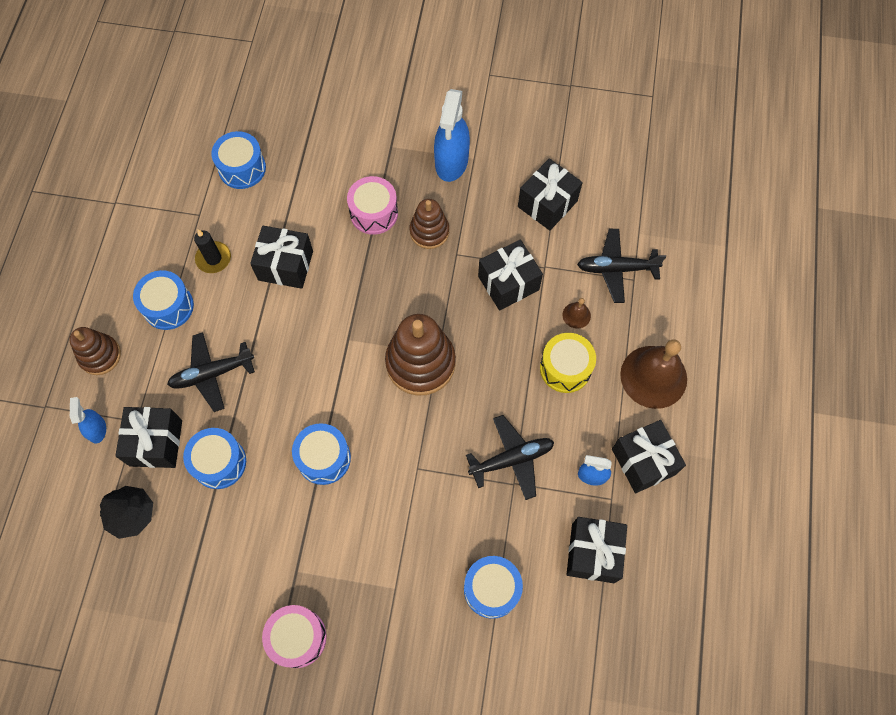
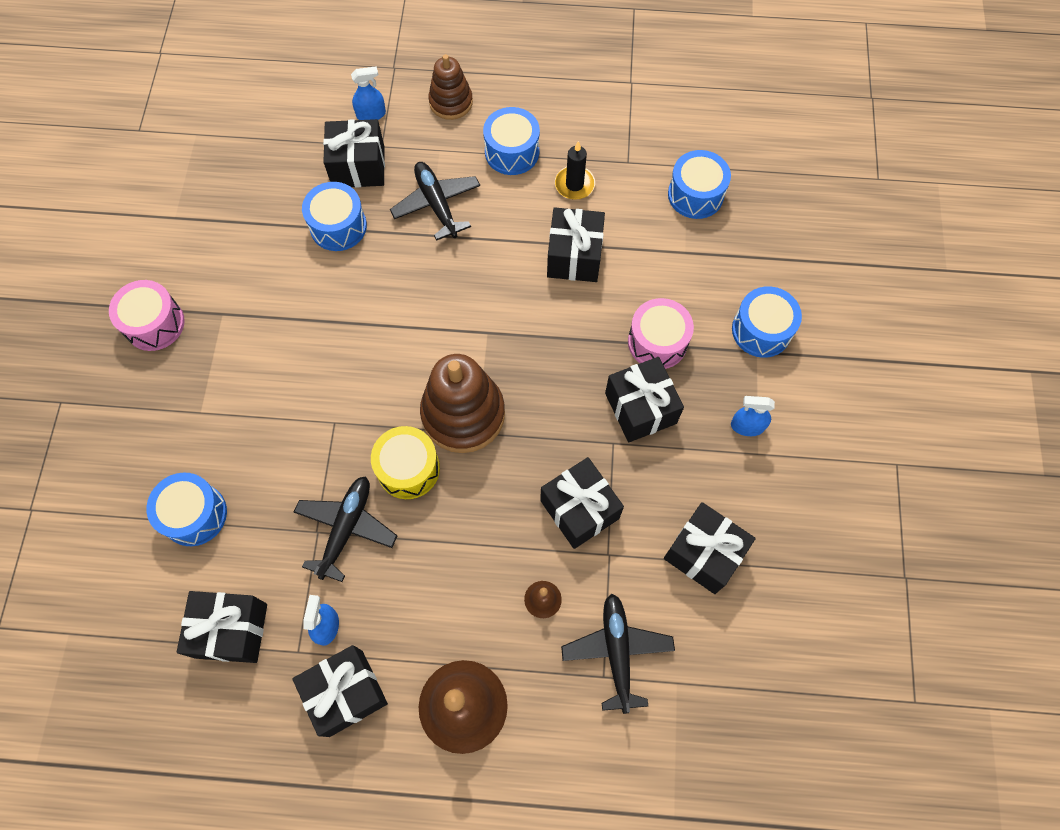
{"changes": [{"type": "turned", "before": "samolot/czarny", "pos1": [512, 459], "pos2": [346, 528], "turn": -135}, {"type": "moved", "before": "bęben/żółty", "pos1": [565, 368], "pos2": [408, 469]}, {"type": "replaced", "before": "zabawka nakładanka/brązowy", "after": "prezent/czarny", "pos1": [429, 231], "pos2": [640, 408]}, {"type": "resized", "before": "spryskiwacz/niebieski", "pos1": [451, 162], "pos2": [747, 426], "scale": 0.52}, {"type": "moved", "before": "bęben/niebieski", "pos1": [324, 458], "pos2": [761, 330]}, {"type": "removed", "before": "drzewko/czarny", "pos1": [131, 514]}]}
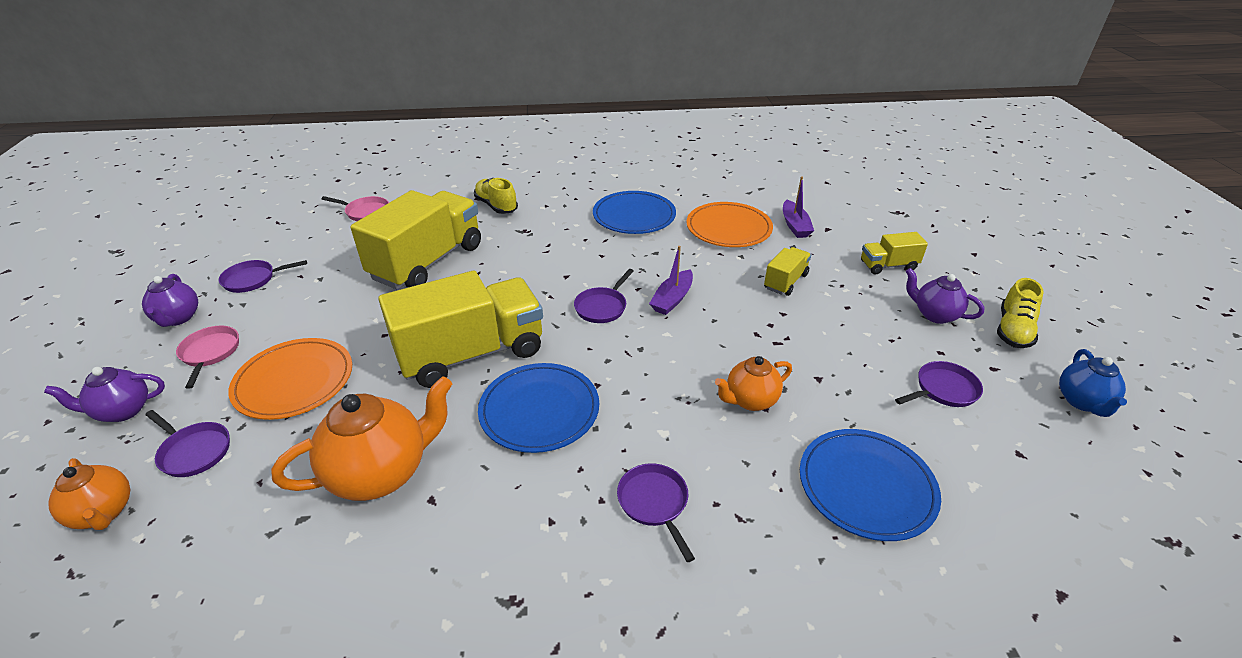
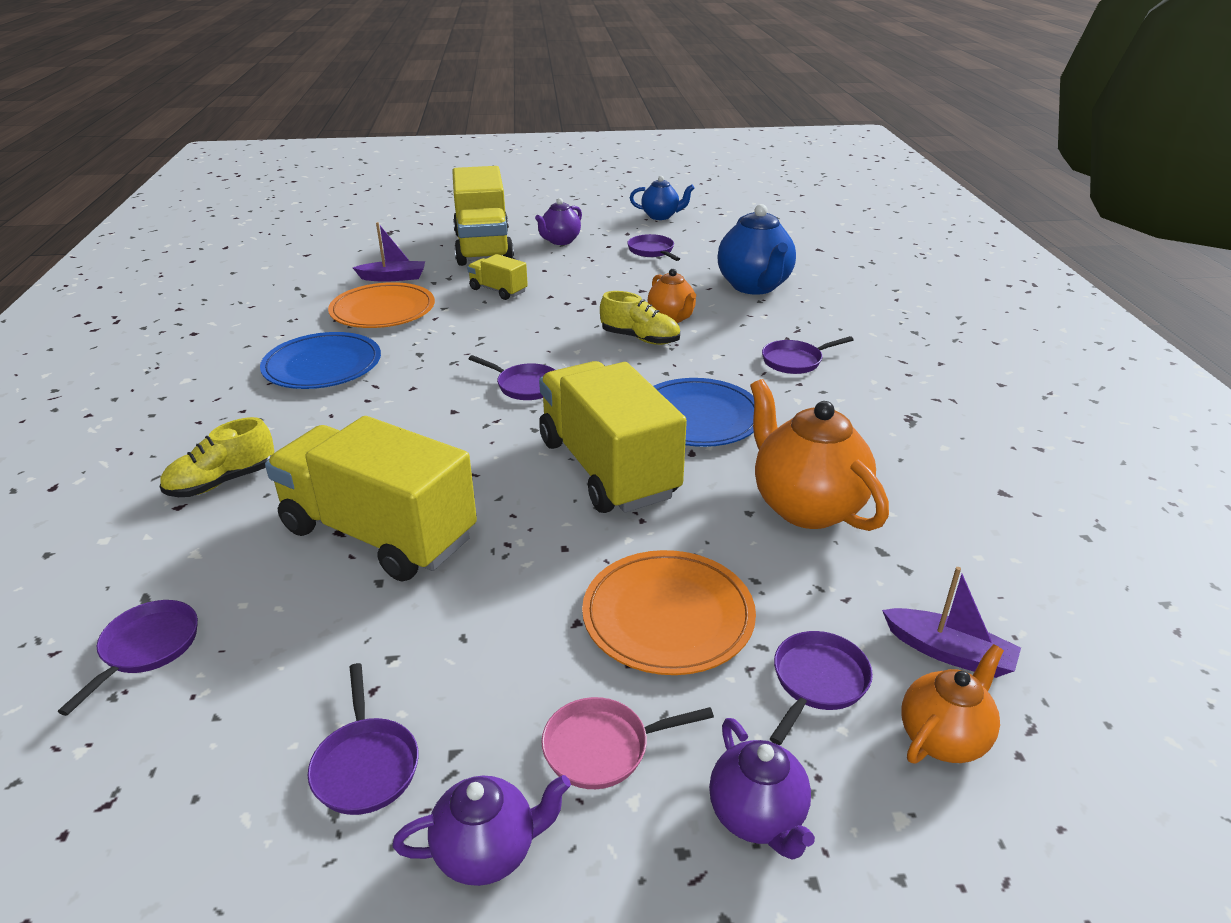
{"changes": [{"type": "recoloured", "before": "patelnia/różowy", "after": "patelnia/fioletowy", "pos1": [365, 212], "pos2": [146, 648]}, {"type": "resized", "before": "ciężarówka/żółty", "pos1": [888, 265], "pos2": [483, 247], "scale": 2.15}, {"type": "moved", "before": "but/żółty", "pos1": [1013, 330], "pos2": [640, 338]}, {"type": "replaced", "before": "talerz/niebieski", "after": "imbryk/niebieski", "pos1": [866, 486], "pos2": [754, 286]}, {"type": "moved", "before": "łódka/fioletowy", "pos1": [672, 299], "pos2": [949, 652]}]}
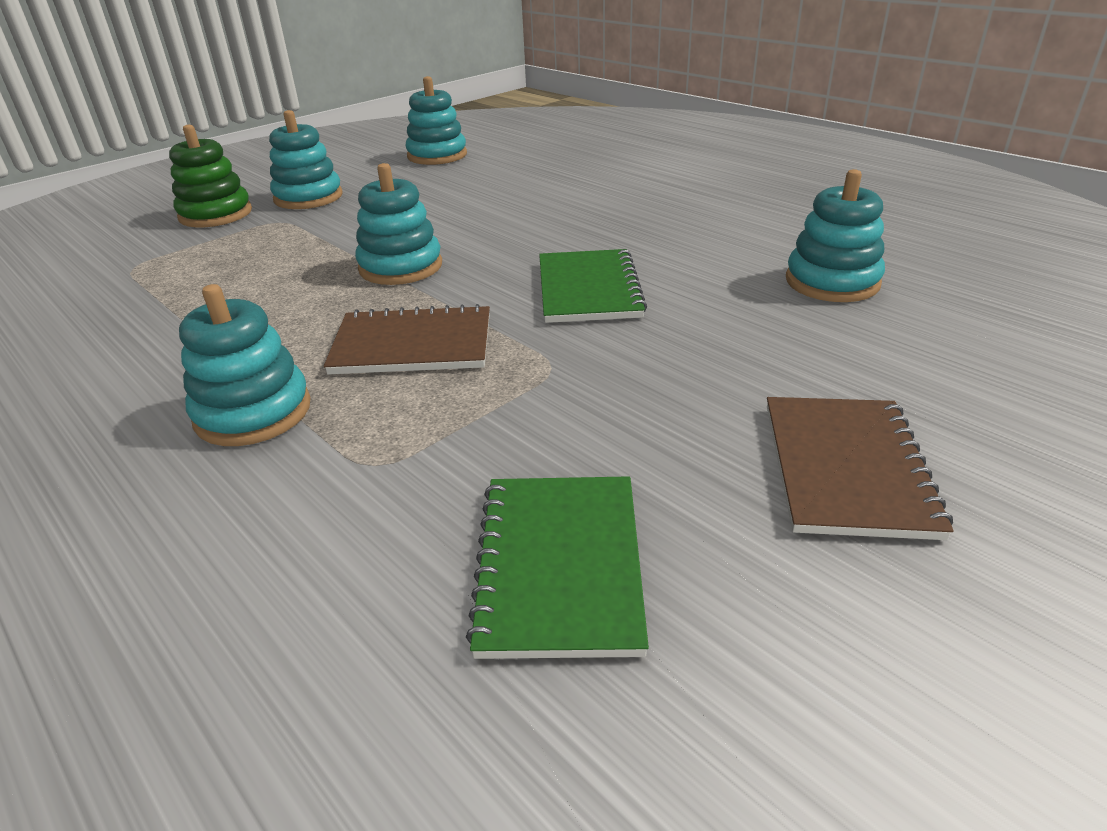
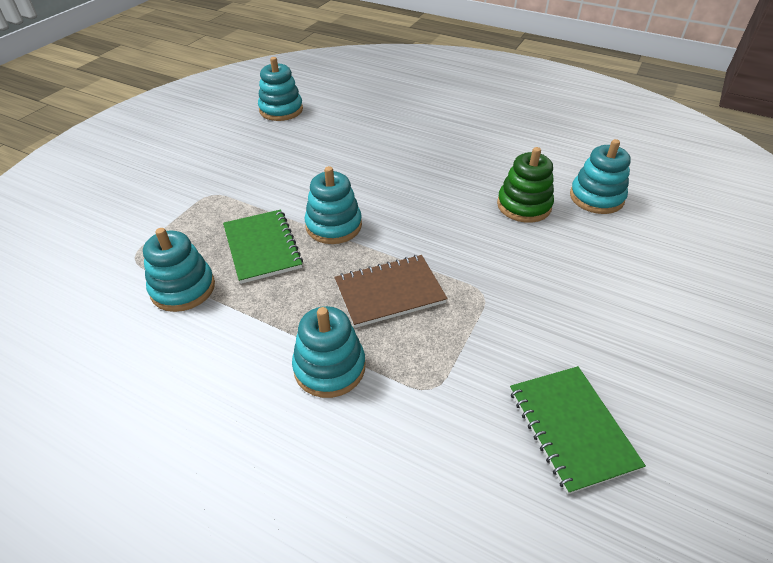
{"changes": [{"type": "moved", "before": "zabawka nakładanka/turkusowy", "pos1": [308, 197], "pos2": [183, 288]}, {"type": "moved", "before": "zeszyt/zielony", "pos1": [588, 289], "pos2": [262, 247]}, {"type": "moved", "before": "zabawka nakładanka/zielony", "pos1": [215, 214], "pos2": [524, 205]}, {"type": "removed", "before": "zeszyt/brązowy", "pos1": [846, 468]}]}
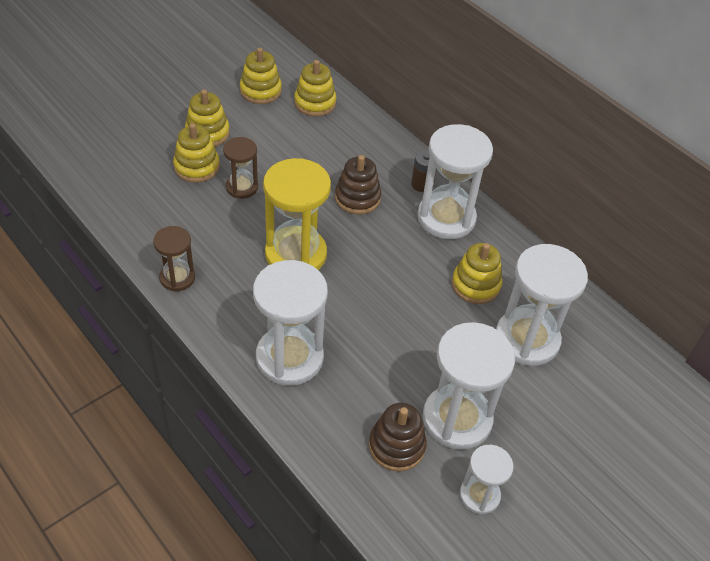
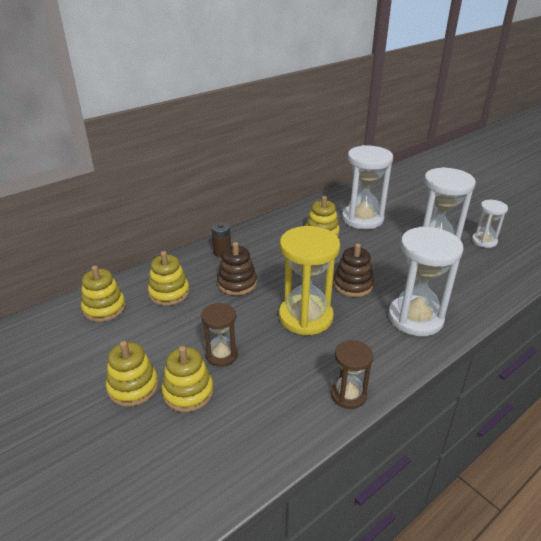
{"changes": [{"type": "moved", "before": "zabawka nakładanka/żółty", "pos1": [260, 91], "pos2": [169, 293]}, {"type": "moved", "before": "zabawka nakładanka/brązowy", "pos1": [396, 446], "pos2": [353, 285]}, {"type": "removed", "before": "klepsydra/biały", "pos1": [446, 218]}]}
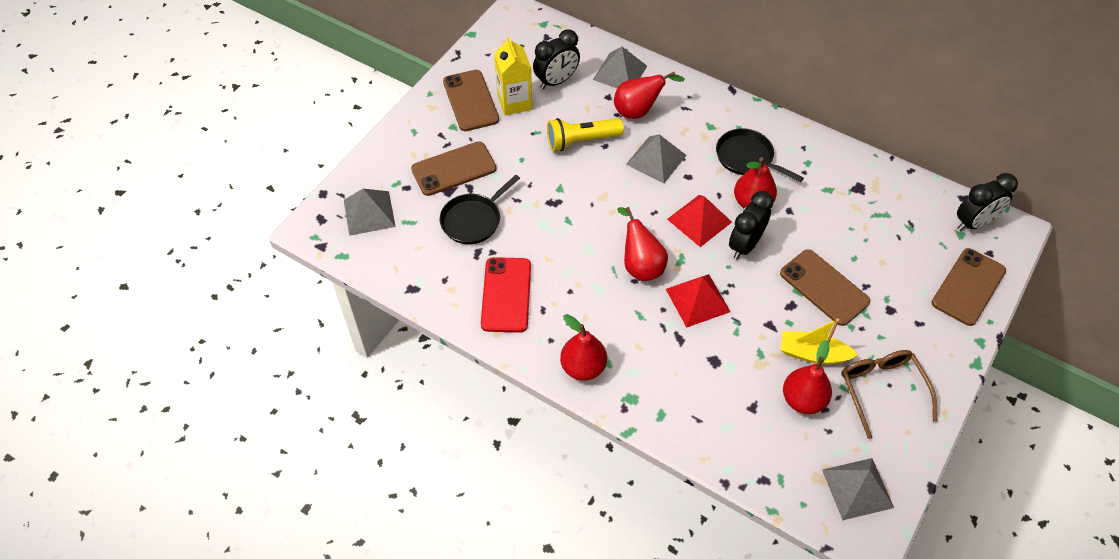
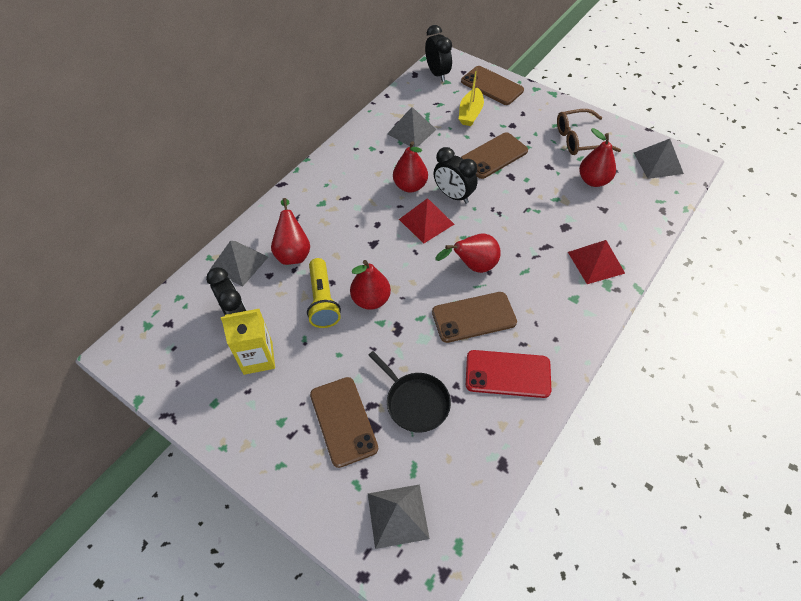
{"changes": [{"type": "moved", "before": "gruszka/czerwony", "pos1": [583, 367], "pos2": [371, 300]}, {"type": "moved", "before": "piramida/szary", "pos1": [656, 159], "pos2": [411, 131]}, {"type": "moved", "before": "telefon/brązowy", "pos1": [470, 101], "pos2": [474, 317]}, {"type": "moved", "before": "łódka/żółty", "pos1": [813, 354], "pos2": [470, 113]}, {"type": "moved", "before": "piramida/czerwony", "pos1": [697, 300], "pos2": [596, 262]}, {"type": "removed", "before": "patelnia/czarny", "pos1": [747, 157]}]}
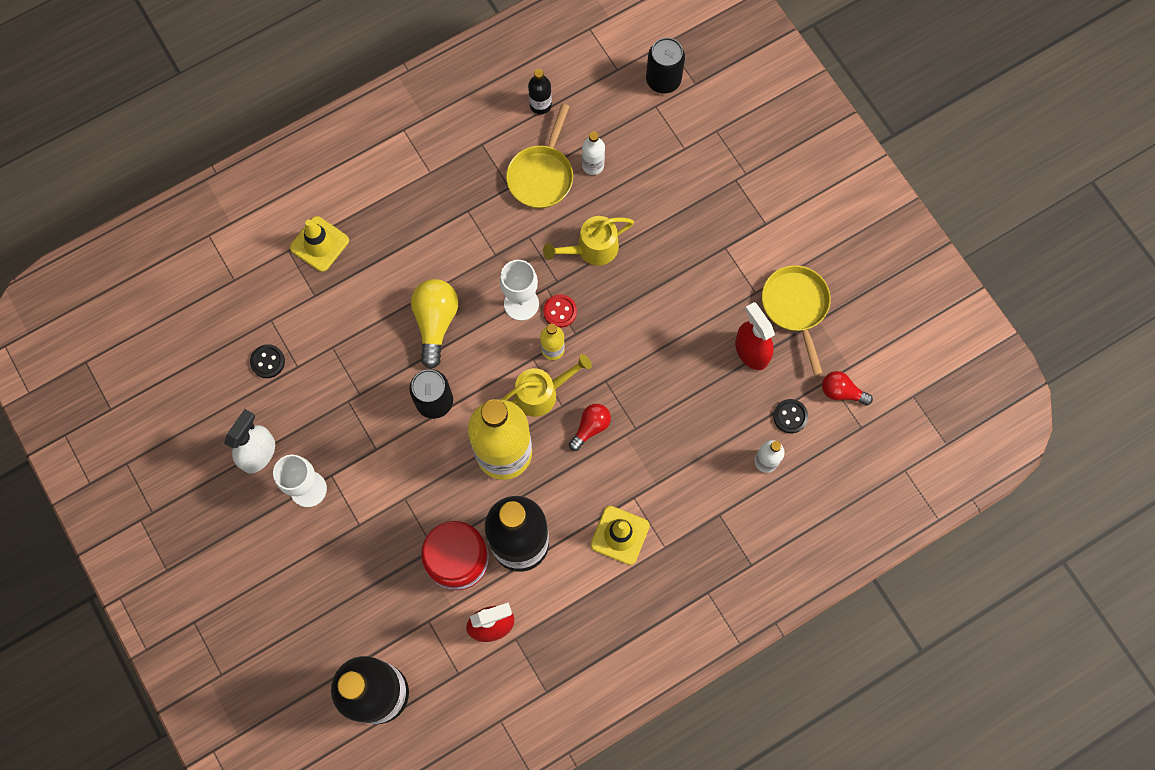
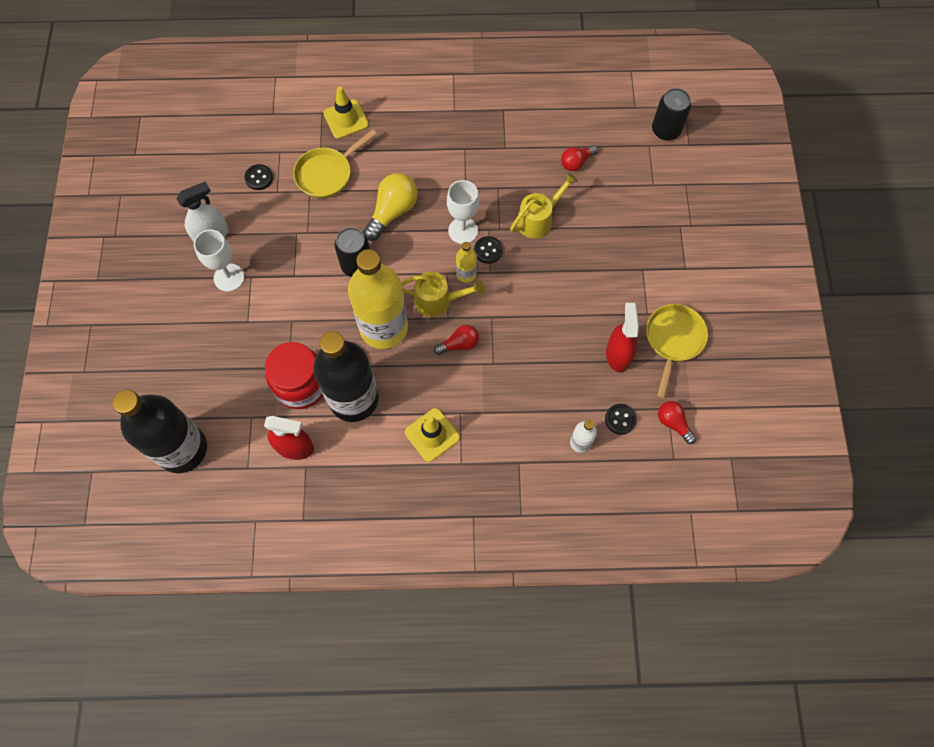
{"changes": [{"type": "moved", "before": "patelnia/żółty", "pos1": [542, 175], "pos2": [327, 174]}, {"type": "recoloured", "before": "guzik/czerwony", "after": "guzik/czarny", "pos1": [560, 311], "pos2": [488, 250]}, {"type": "turned", "before": "konewka/żółty", "pos1": [591, 249], "pos2": [539, 219], "turn": 135}, {"type": "replaced", "before": "butelka/biały", "after": "żarówka/czerwony", "pos1": [593, 165], "pos2": [576, 162]}, {"type": "removed", "before": "butelka/czarny", "pos1": [540, 105]}]}
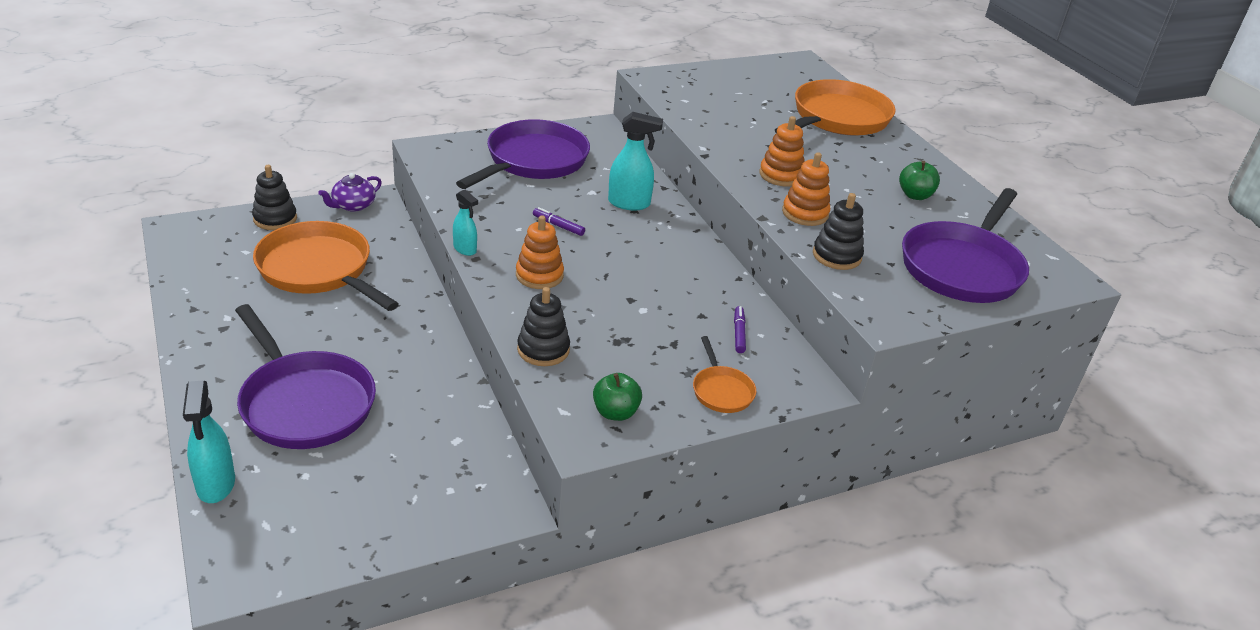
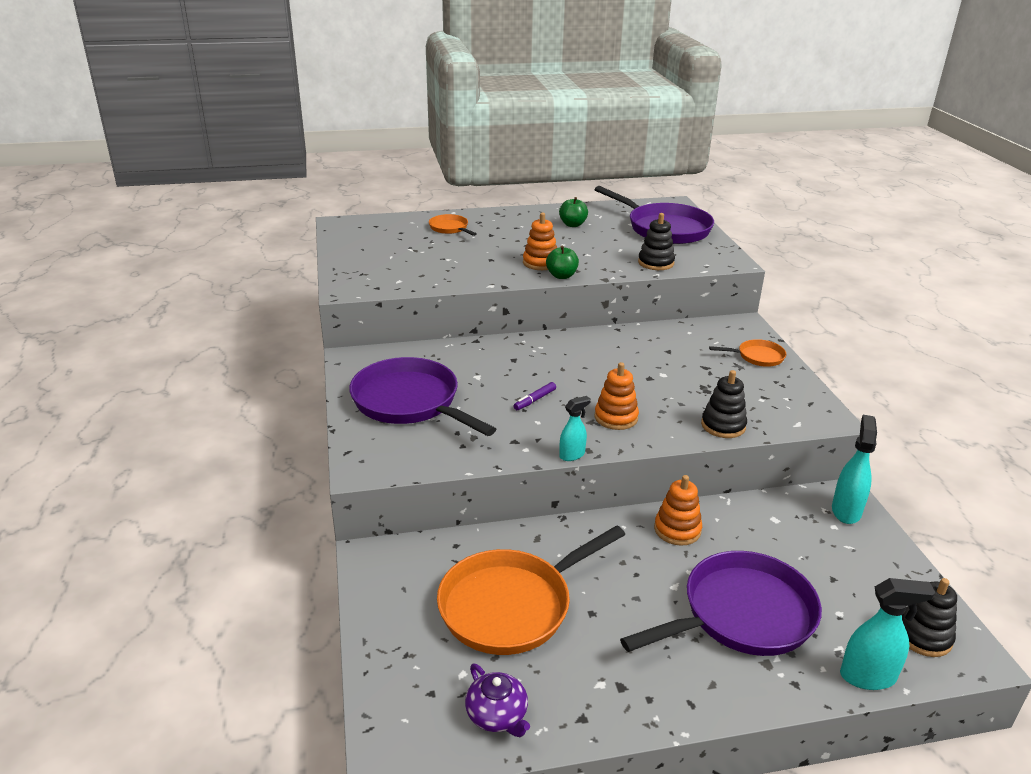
{"changes": [{"type": "resized", "before": "patelnia/pomarańczowy", "pos1": [837, 118], "pos2": [450, 228], "scale": 0.47}, {"type": "moved", "before": "imbryk/fioletowy", "pos1": [353, 205], "pos2": [497, 715]}, {"type": "moved", "before": "jabłko/zielony", "pos1": [615, 412], "pos2": [561, 276]}, {"type": "moved", "before": "zabawka nakładanka/pomarańczowy", "pos1": [805, 213], "pos2": [677, 530]}, {"type": "moved", "before": "spryskiwacz/turkusowy", "pos1": [629, 203], "pos2": [846, 511]}, {"type": "moved", "before": "zabawka nakładanka/czarny", "pos1": [275, 219], "pos2": [923, 636]}, {"type": "removed", "before": "flamaster/fioletowy", "pos1": [739, 333]}]}
